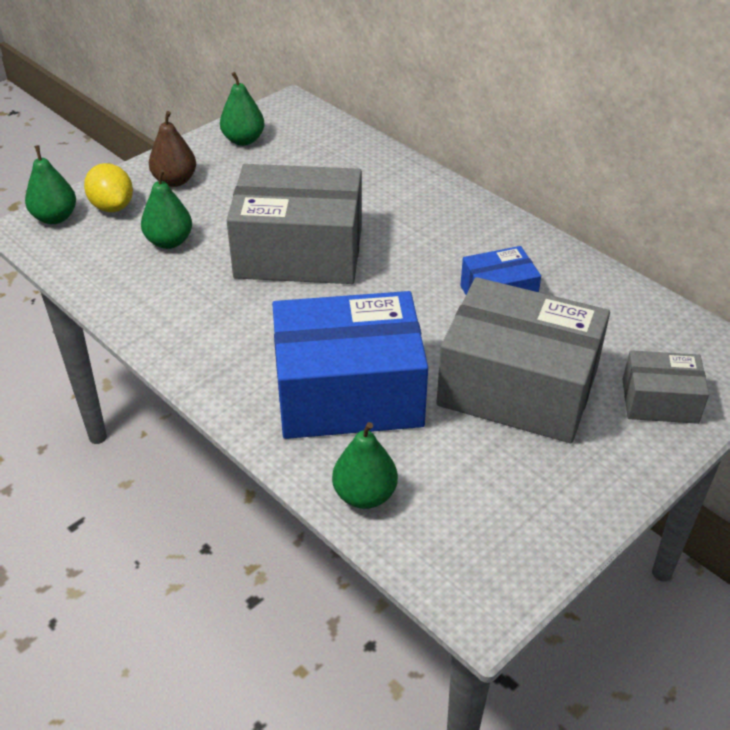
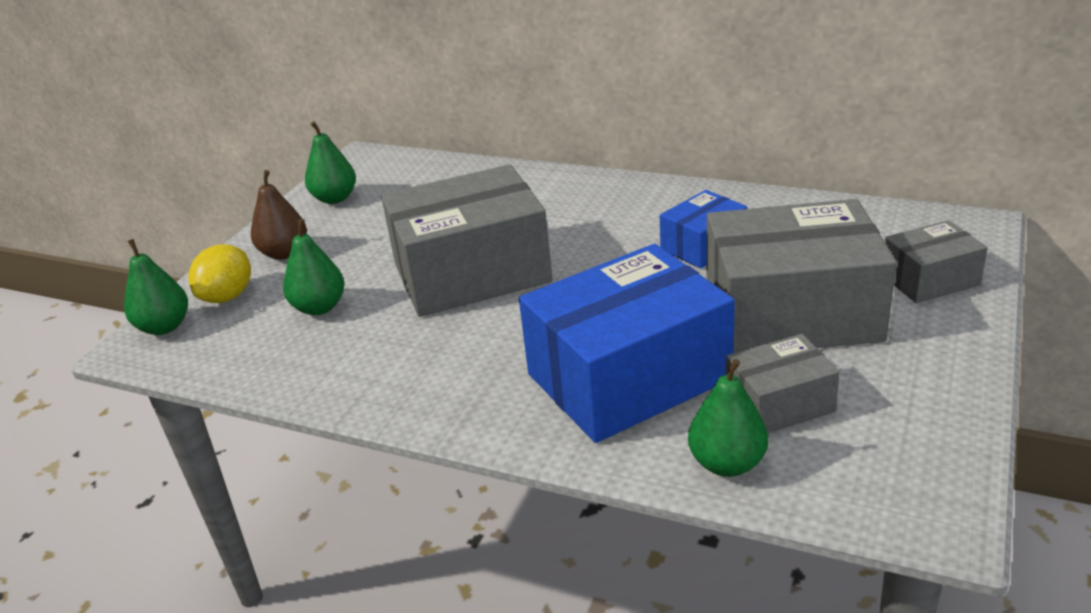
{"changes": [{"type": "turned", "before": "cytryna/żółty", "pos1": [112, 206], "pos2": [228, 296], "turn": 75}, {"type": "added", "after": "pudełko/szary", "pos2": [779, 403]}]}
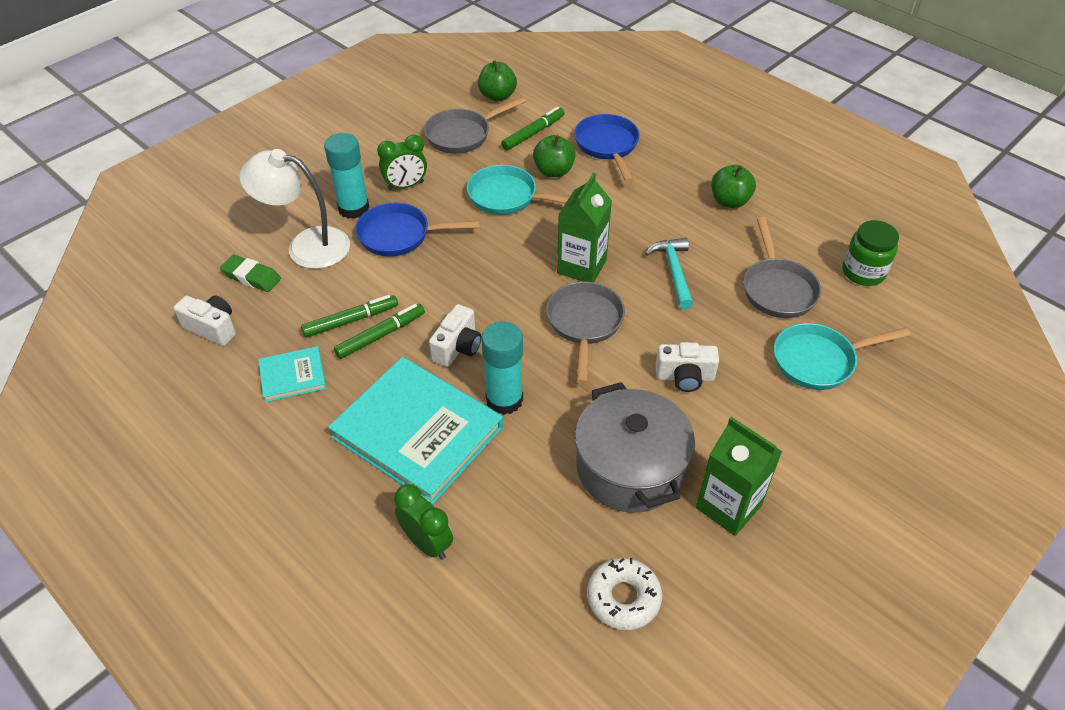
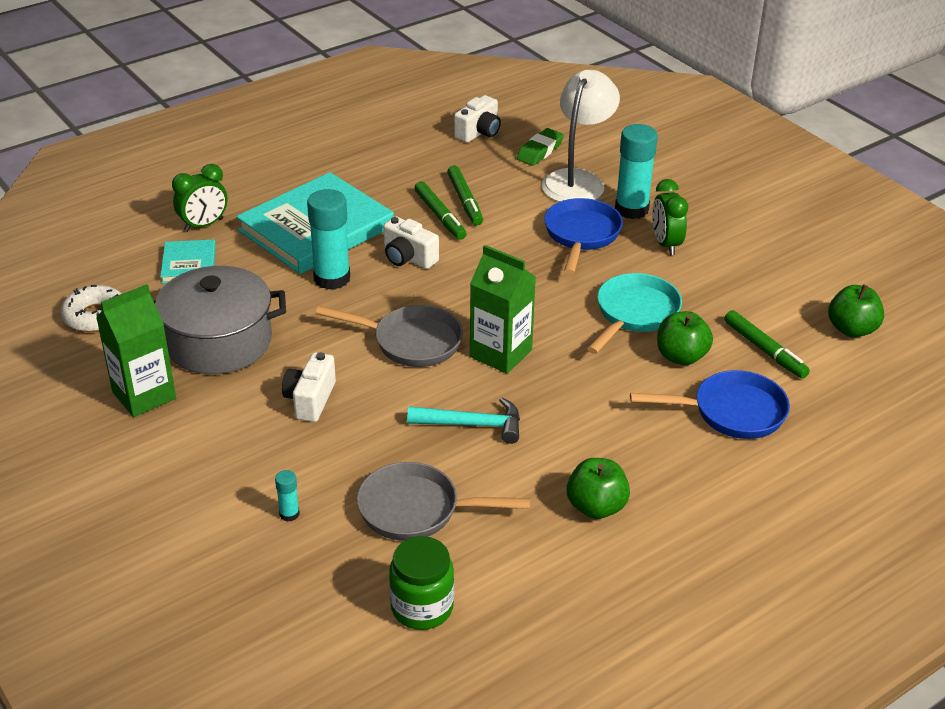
{"changes": [{"type": "moved", "before": "książka/turkusowy", "pos1": [292, 376], "pos2": [189, 264]}, {"type": "replaced", "before": "patelnia/turkusowy", "after": "klej w sztyfcie/turkusowy", "pos1": [819, 361], "pos2": [289, 514]}, {"type": "removed", "before": "patelnia/szary", "pos1": [462, 135]}]}
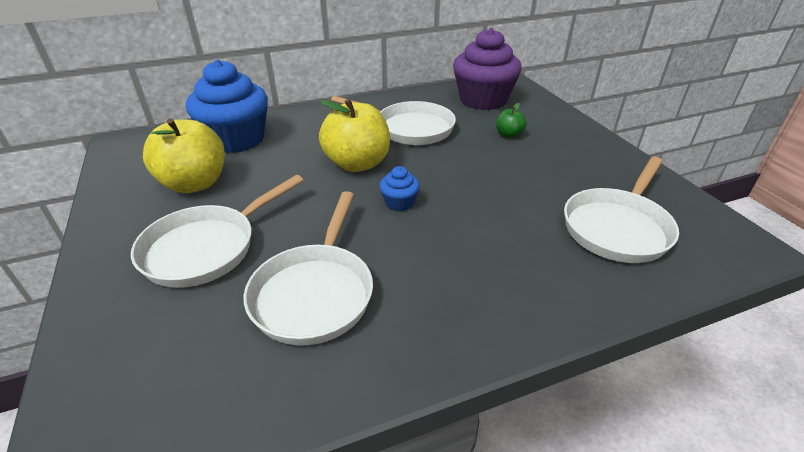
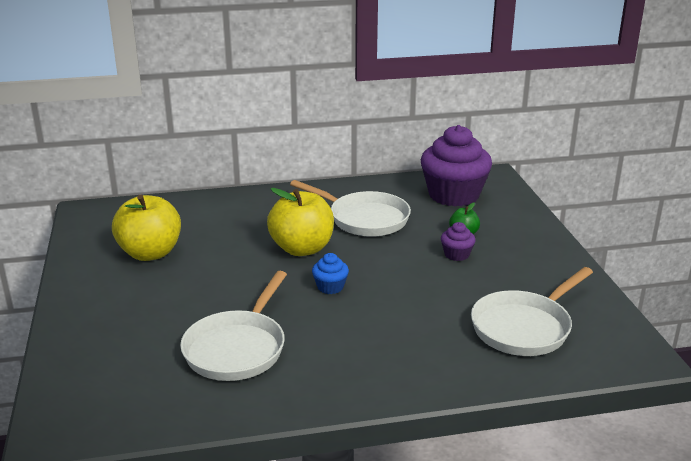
{"changes": [{"type": "added", "after": "muffinka/fioletowy", "pos2": [456, 254]}, {"type": "removed", "before": "patelnia/biały", "pos1": [206, 248]}, {"type": "removed", "before": "muffinka/niebieski", "pos1": [236, 139]}]}
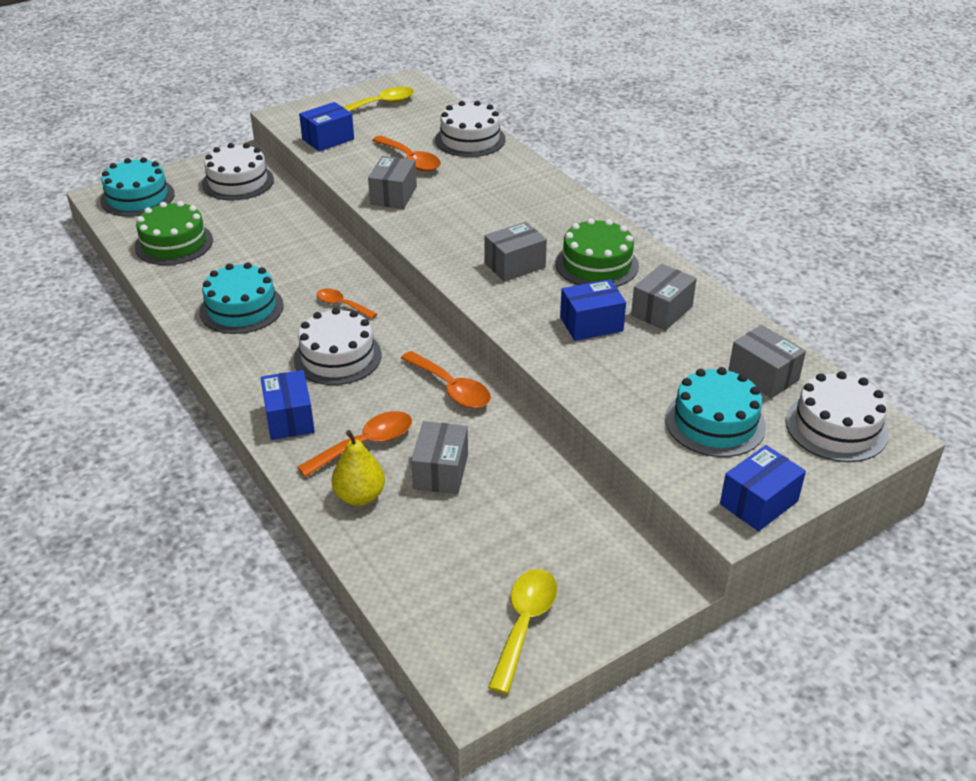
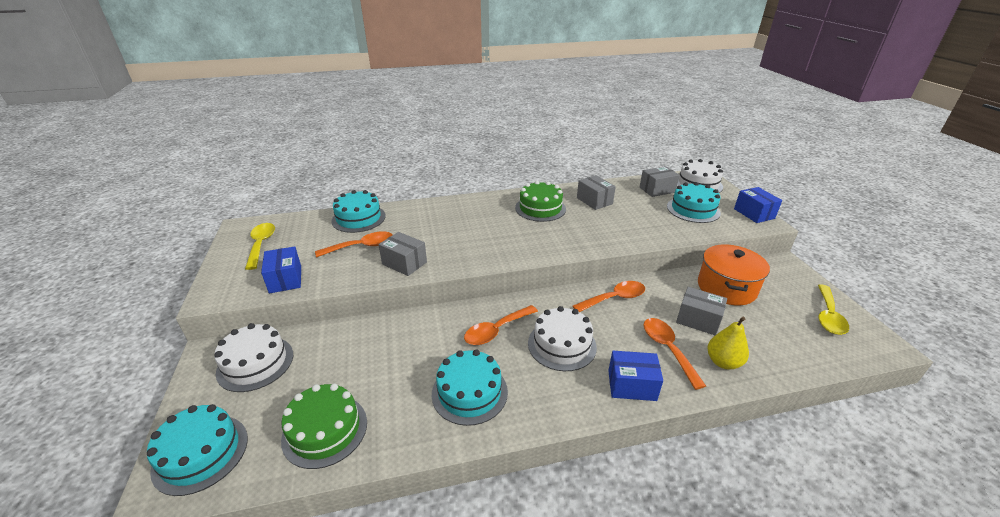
{"changes": [{"type": "recoloured", "before": "tort/biały", "after": "tort/turkusowy", "pos1": [470, 139], "pos2": [358, 218]}, {"type": "resized", "before": "łyżka/pomarańczowy", "pos1": [342, 305], "pos2": [496, 330], "scale": 1.55}, {"type": "added", "after": "garnek/pomarańczowy", "pos2": [726, 288]}, {"type": "turned", "before": "łyżka/żółty", "pos1": [524, 624], "pos2": [828, 316], "turn": -105}, {"type": "removed", "before": "pudełko/szary", "pos1": [515, 265]}, {"type": "removed", "before": "pudełko/niebieski", "pos1": [591, 324]}]}
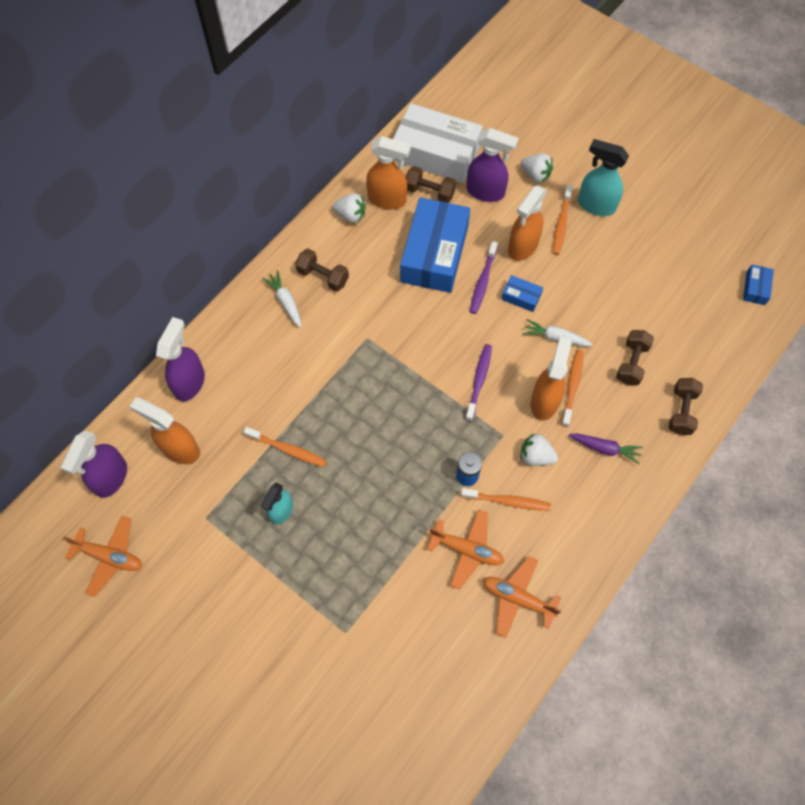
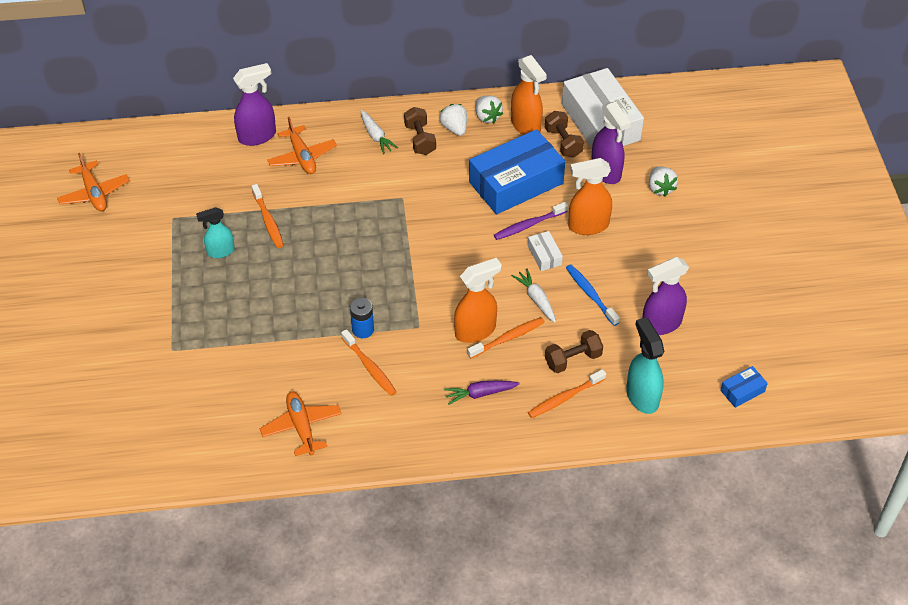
{"changes": [{"type": "moved", "before": "samolot/pomarańczowy", "pos1": [466, 550], "pos2": [302, 156]}, {"type": "turned", "before": "marchewka/biały", "pos1": [285, 302], "pos2": [376, 136], "turn": 135}, {"type": "moved", "before": "truskawka/biały", "pos1": [536, 456], "pos2": [454, 128]}, {"type": "turned", "before": "marchewka/fioletowy", "pos1": [604, 448], "pos2": [480, 394], "turn": 105}, {"type": "recoloured", "before": "pudełko/niebieski", "after": "pudełko/biały", "pos1": [521, 297], "pos2": [544, 255]}, {"type": "moved", "before": "szczoteczka do zębów/pomarańczowy", "pos1": [561, 224], "pos2": [564, 398]}, {"type": "added", "after": "szczoteczka do zębów/niebieski", "pos2": [590, 294]}, {"type": "moved", "before": "spryskiwacz/turkusowy", "pos1": [595, 205], "pos2": [642, 396]}, {"type": "moved", "before": "spryskiwacz/fioletowy", "pos1": [111, 478], "pos2": [661, 324]}, {"type": "removed", "before": "spryskiwacz/pomarańczowy", "pos1": [180, 449]}, {"type": "removed", "before": "szczoteczka do zębów/fioletowy", "pos1": [479, 381]}, {"type": "removed", "before": "hantel/brązowy", "pos1": [681, 411]}]}
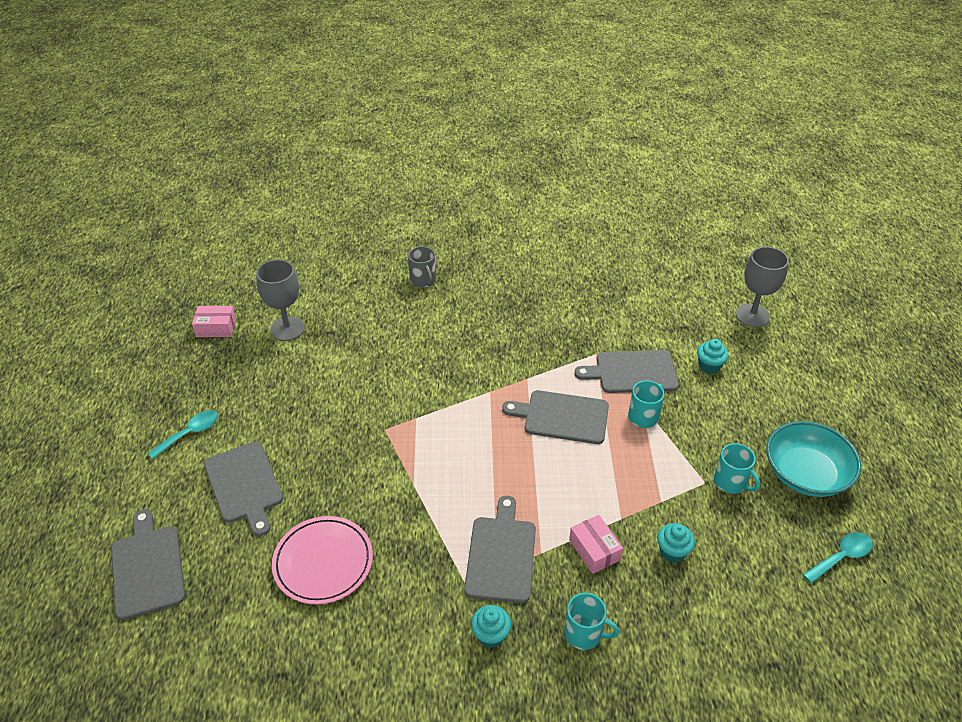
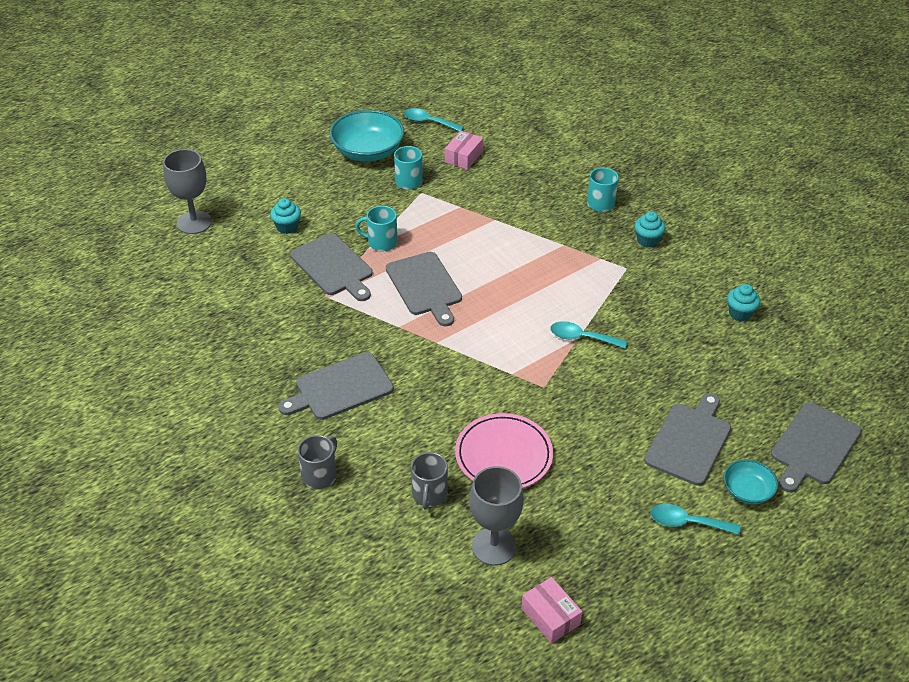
{"changes": [{"type": "moved", "before": "deska do krojenia/szary", "pos1": [501, 555], "pos2": [340, 388]}, {"type": "added", "after": "kubek/szary", "pos2": [429, 495]}, {"type": "moved", "before": "pudełko/różowy", "pos1": [594, 550], "pos2": [464, 157]}, {"type": "moved", "before": "talerz/różowy", "pos1": [323, 562], "pos2": [503, 455]}, {"type": "added", "after": "łyżka/turkusowy", "pos2": [581, 338]}, {"type": "added", "after": "miska/turkusowy", "pos2": [747, 491]}, {"type": "moved", "before": "muffinka/turkusowy", "pos1": [672, 551], "pos2": [740, 313]}]}
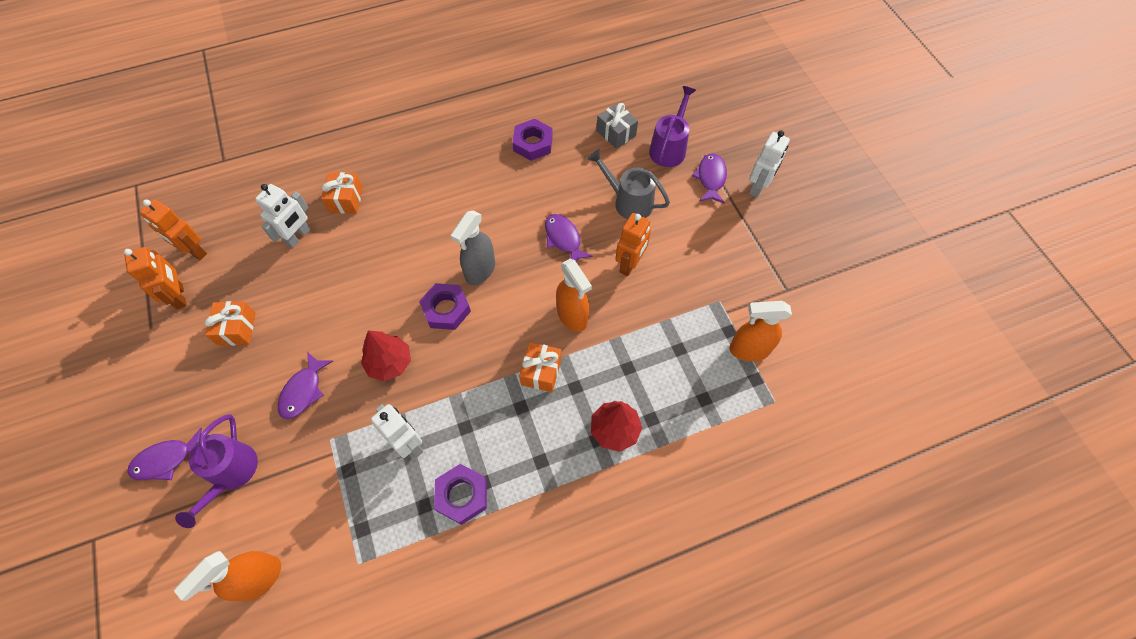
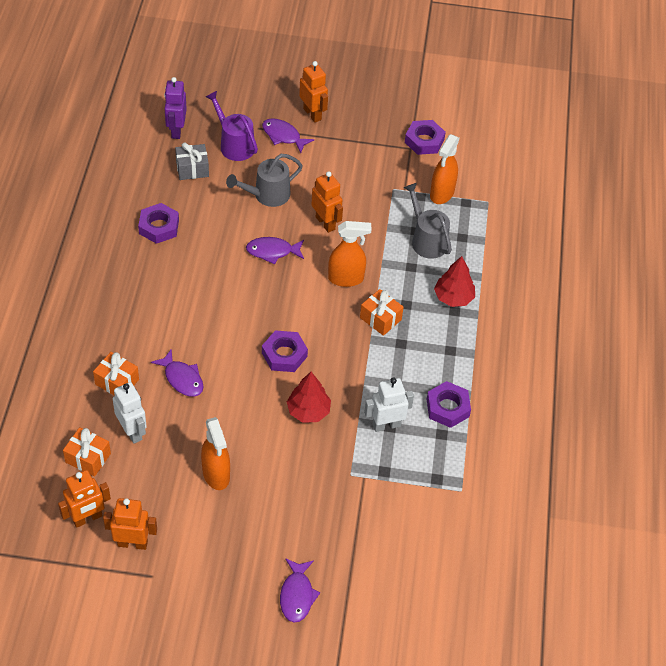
{"changes": [{"type": "moved", "before": "prezent/pomarańczowy", "pos1": [237, 329], "pos2": [88, 458]}, {"type": "moved", "before": "ryba/fioletowy", "pos1": [303, 391], "pos2": [182, 379]}, {"type": "added", "after": "robot/fioletowy", "pos2": [176, 130]}, {"type": "moved", "before": "spryskiwacz/pomarańczowy", "pos1": [260, 579], "pos2": [216, 474]}, {"type": "recoloured", "before": "robot/biały", "after": "robot/pomarańczowy", "pos1": [758, 187], "pos2": [312, 114]}, {"type": "added", "after": "konewka/szary", "pos2": [426, 240]}, {"type": "added", "after": "nakrętka/fioletowy", "pos2": [424, 141]}, {"type": "removed", "before": "konewka/fioletowy", "pos1": [231, 474]}, {"type": "removed", "before": "spryskiwacz/szary", "pos1": [480, 270]}]}
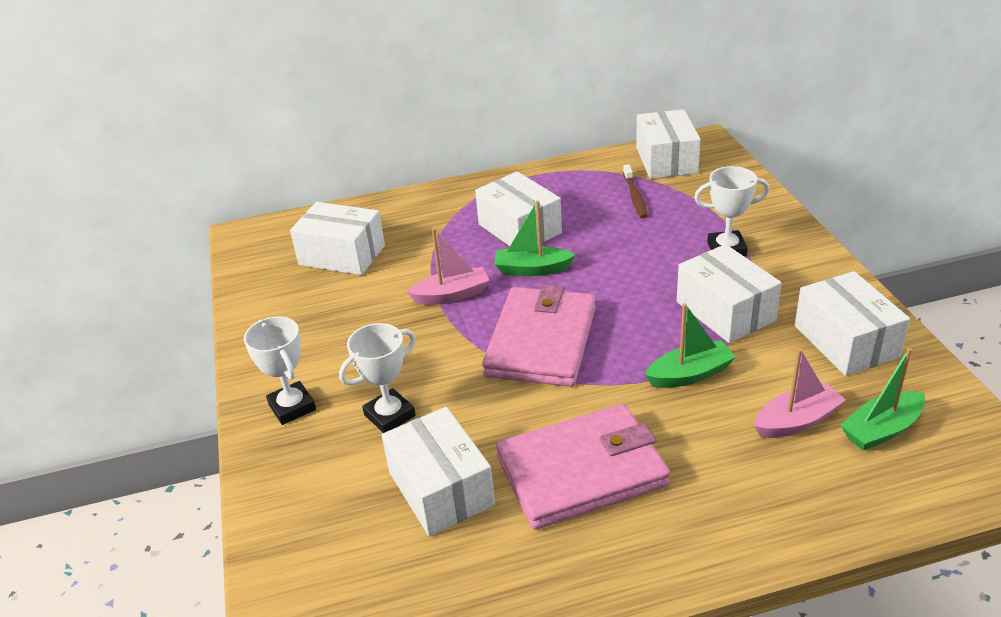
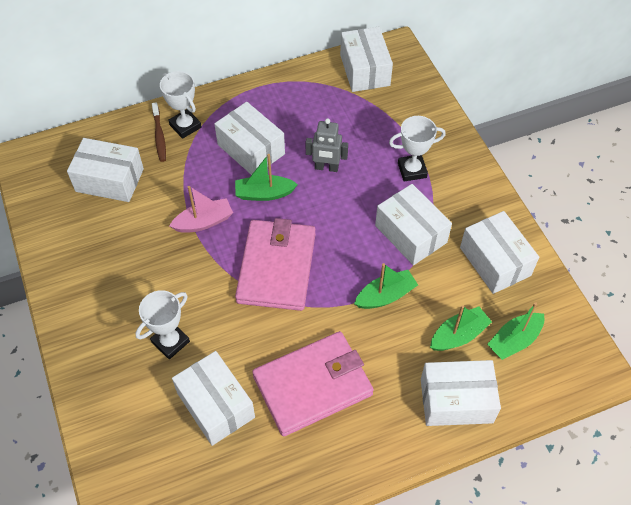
{"changes": [{"type": "moved", "before": "szczoteczka do zębów/brązowy", "pos1": [635, 197], "pos2": [159, 136]}, {"type": "moved", "before": "puchar/biały", "pos1": [292, 407], "pos2": [185, 126]}, {"type": "added", "after": "robot/szary", "pos2": [326, 168]}, {"type": "added", "after": "pudełko/biały", "pos2": [456, 400]}, {"type": "recoloured", "before": "łódka/różowy", "after": "łódka/zielony", "pos1": [796, 421], "pos2": [458, 335]}]}
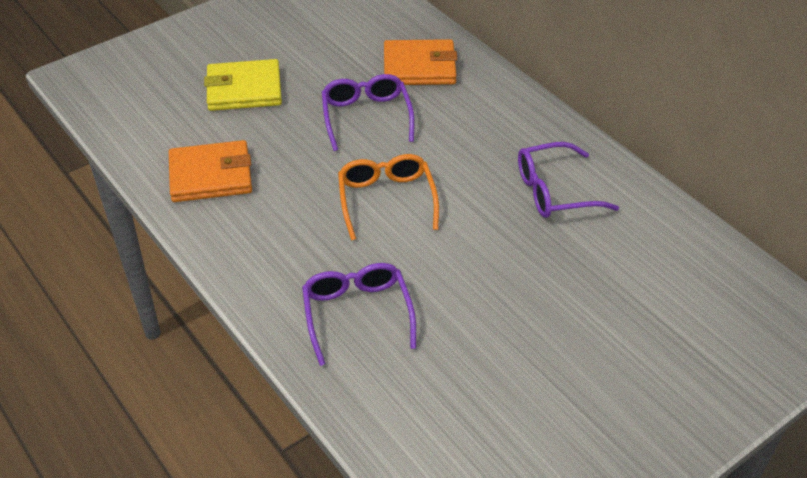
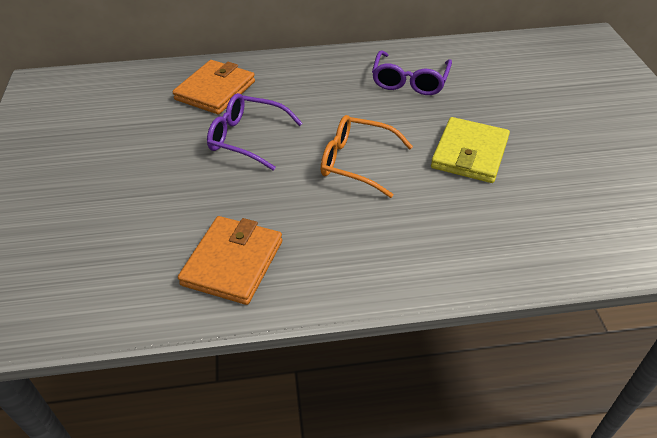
{"changes": [{"type": "moved", "before": "portfel/żółty", "pos1": [244, 89], "pos2": [469, 153]}, {"type": "removed", "before": "okulary/fioletowy", "pos1": [357, 314]}]}
